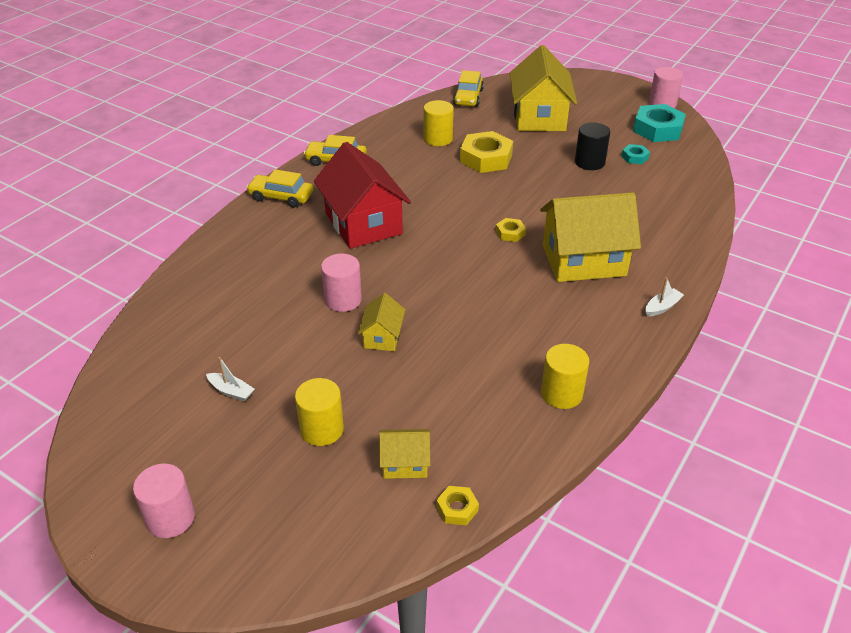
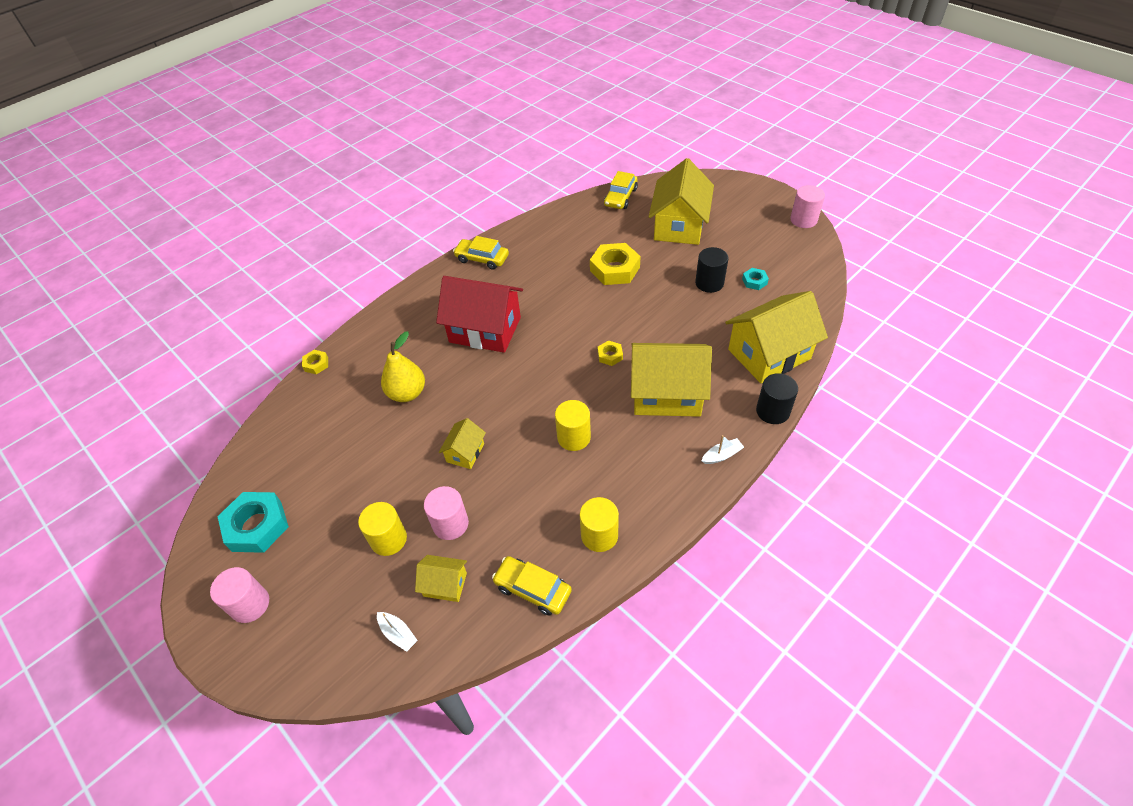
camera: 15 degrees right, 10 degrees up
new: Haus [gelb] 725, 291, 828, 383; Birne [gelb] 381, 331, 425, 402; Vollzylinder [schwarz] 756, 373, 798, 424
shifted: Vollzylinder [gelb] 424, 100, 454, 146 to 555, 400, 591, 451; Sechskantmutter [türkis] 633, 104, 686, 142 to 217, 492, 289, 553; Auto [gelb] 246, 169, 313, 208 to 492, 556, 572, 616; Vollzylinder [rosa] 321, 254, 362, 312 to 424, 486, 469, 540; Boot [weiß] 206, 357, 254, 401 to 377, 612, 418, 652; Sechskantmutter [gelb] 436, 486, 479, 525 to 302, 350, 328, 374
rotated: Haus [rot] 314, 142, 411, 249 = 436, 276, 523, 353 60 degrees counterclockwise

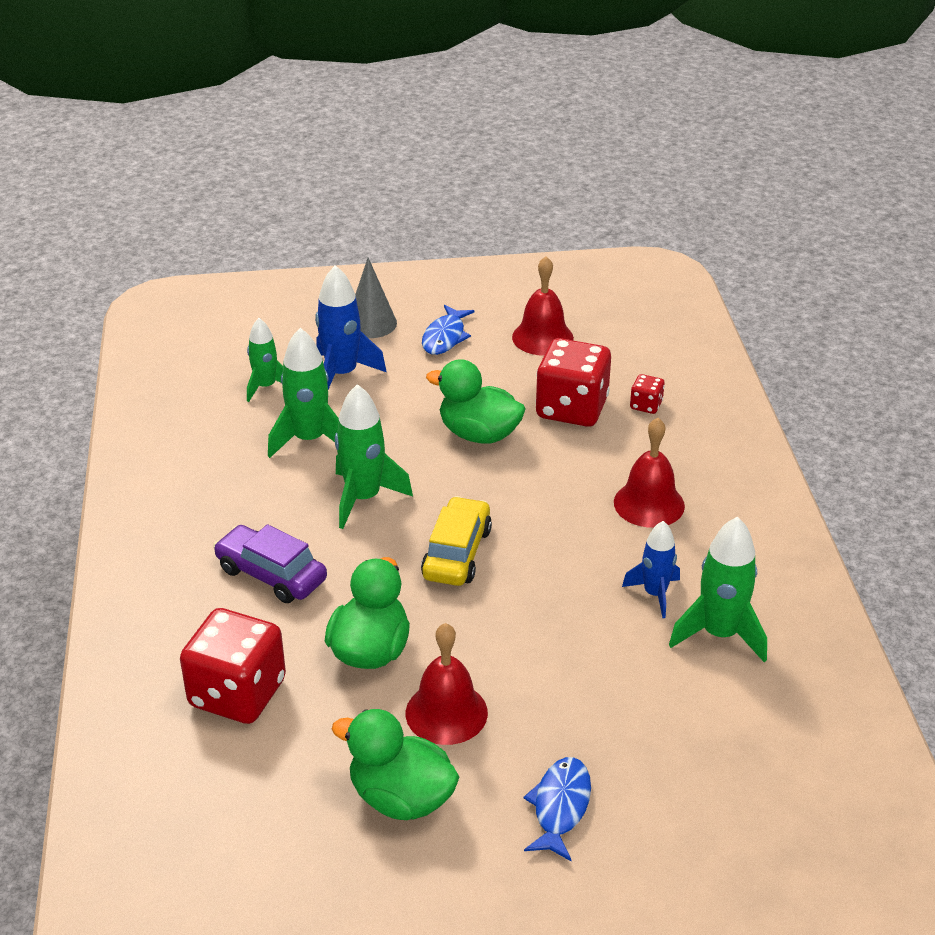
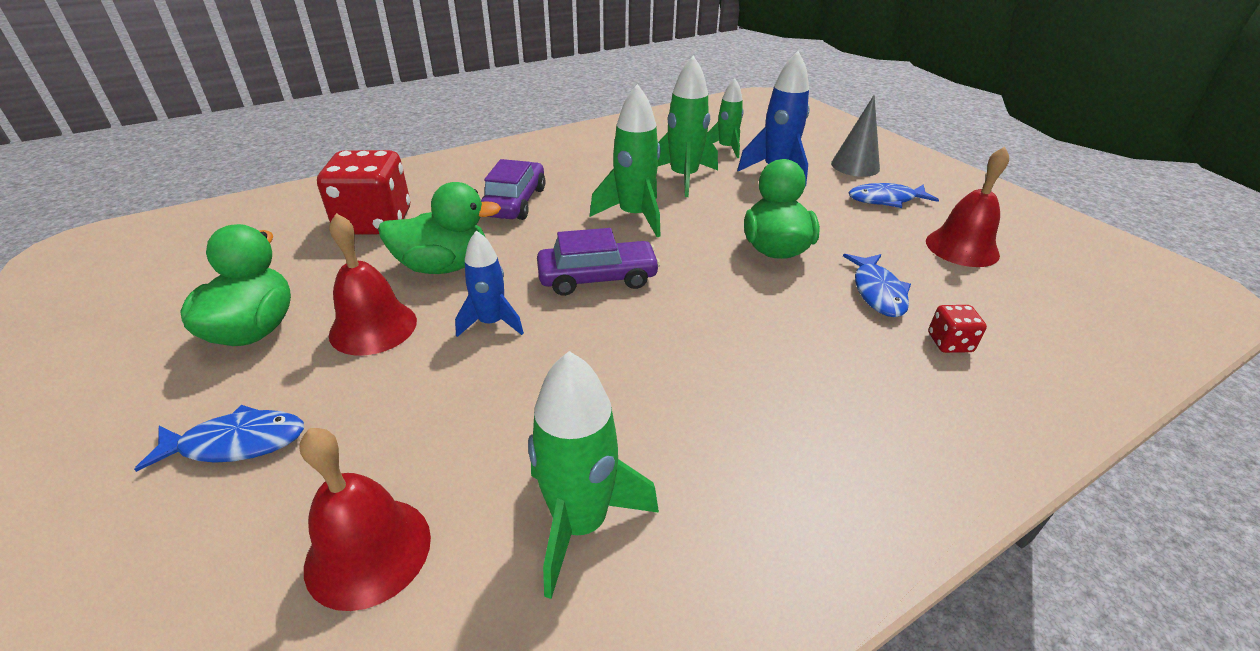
camera: 65 degrees right, 0 degrees up
shifted: Glocke [rot] 614, 418, 685, 528 to 299, 428, 431, 611; Rakete [blau] 622, 521, 680, 618 to 455, 230, 524, 337
swapped: Spielwürfel [rot] 535, 338, 611, 427 to Fisch [blau] 843, 254, 911, 317
repainted: Auto [gelb] 421, 496, 492, 586 to Auto [lila] 537, 228, 660, 296

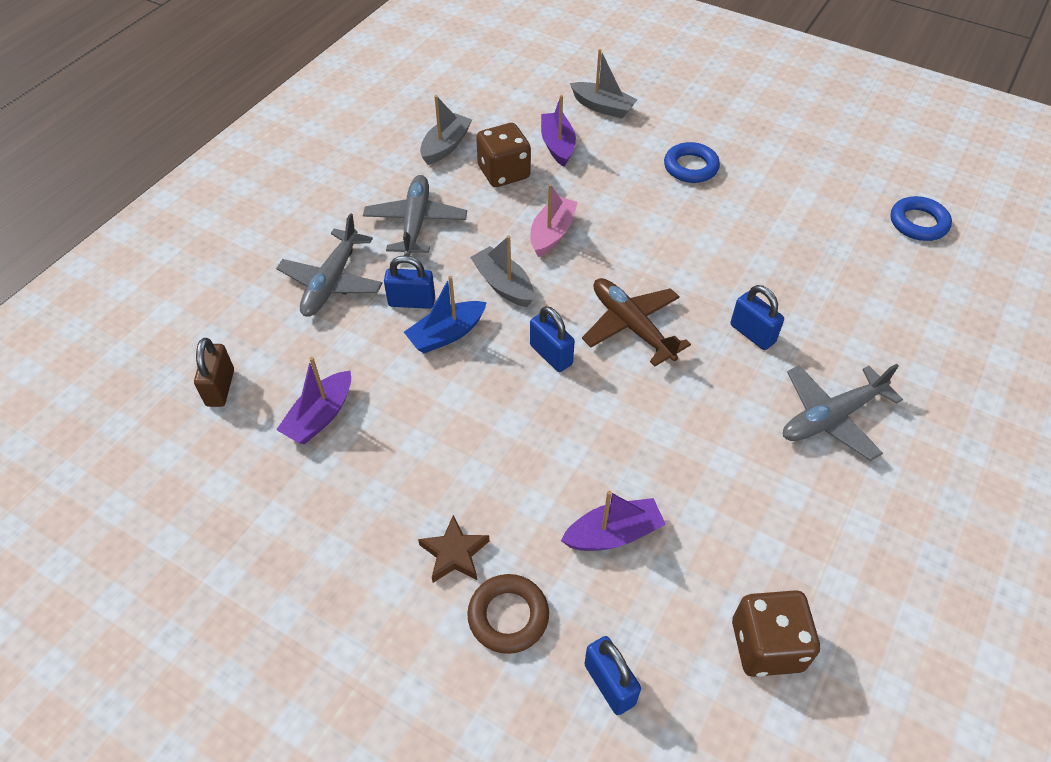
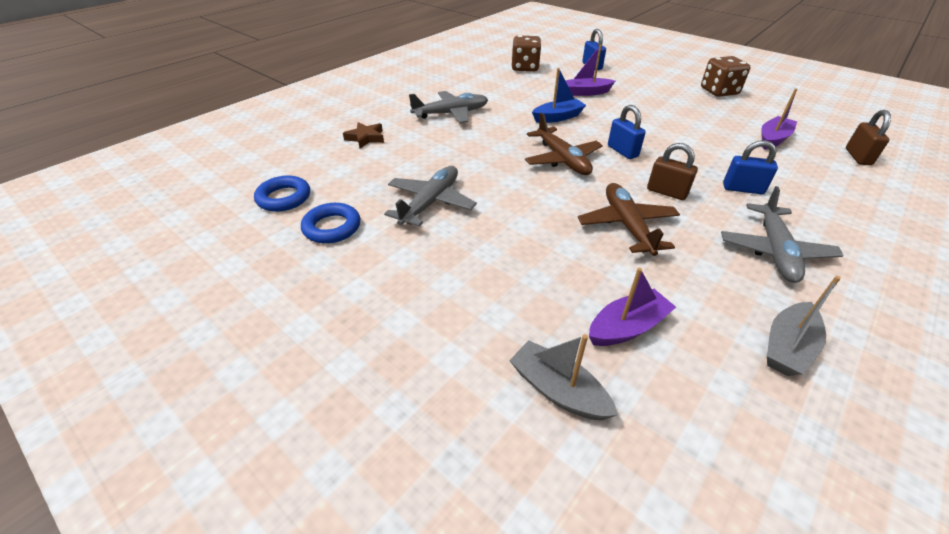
camera: 170 degrees left, 10 degrees down
gone: Vorhängeschloss [blau] 730, 285, 784, 350; Ring [braun] 467, 574, 549, 654
shifted: Spielwürfel [braun] 476, 123, 531, 187 to 701, 56, 750, 97; Ring [blau] 664, 142, 720, 183 to 301, 203, 360, 244; Flugzeug [grau] 276, 213, 383, 317 to 384, 166, 477, 226; Boot [blau] 404, 276, 487, 353 to 532, 68, 586, 123; Stern [braun] 418, 515, 489, 583 to 343, 122, 384, 148
swapped: Boot [rosa] 530, 184, 578, 257 to Flugzeug [braun] 578, 183, 680, 256; Boot [grau] 470, 235, 534, 307 to Vorhängeschloss [braun] 647, 143, 698, 200
rotated: Boot [lila] 541, 95, 576, 167 = 589, 268, 676, 346 120 degrees counterclockwise

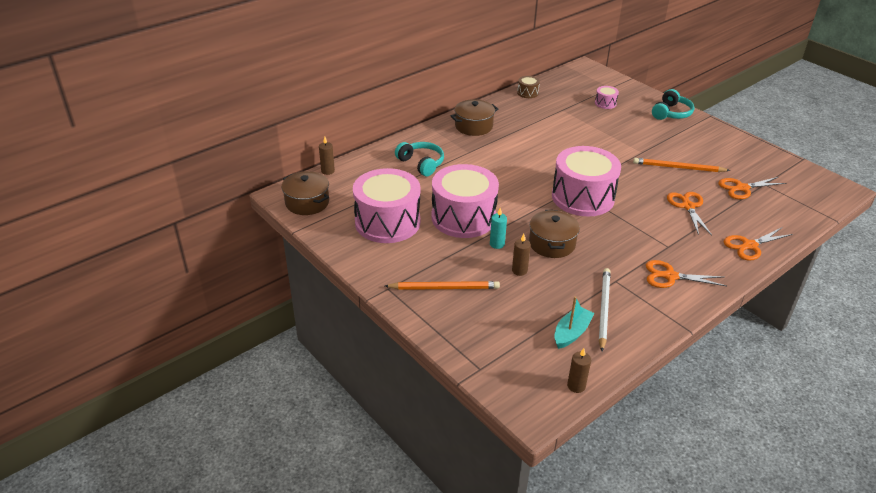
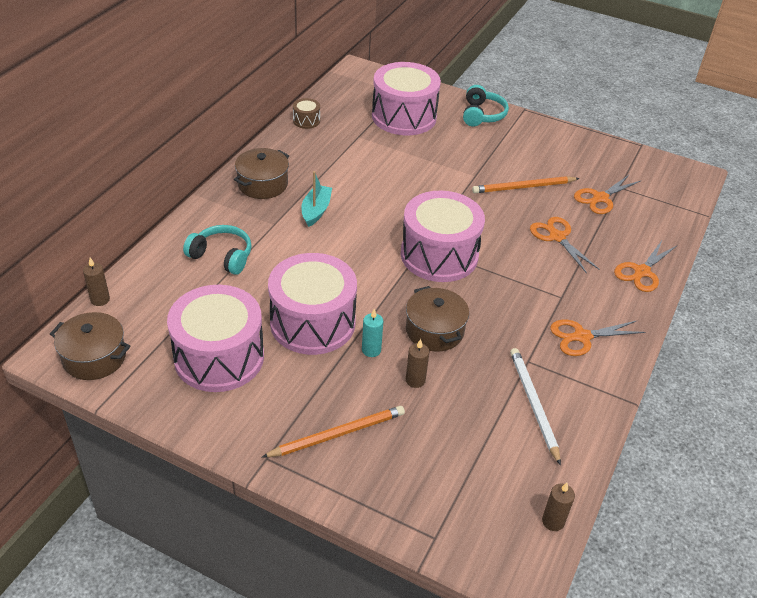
camera: 25 degrees left, 5 degrees up
shifted: Boot [türkis] 555, 296, 595, 349 to 301, 171, 332, 227
scaled: Trommel [rosa] 595, 86, 619, 109 = 372, 62, 441, 135 x2.43

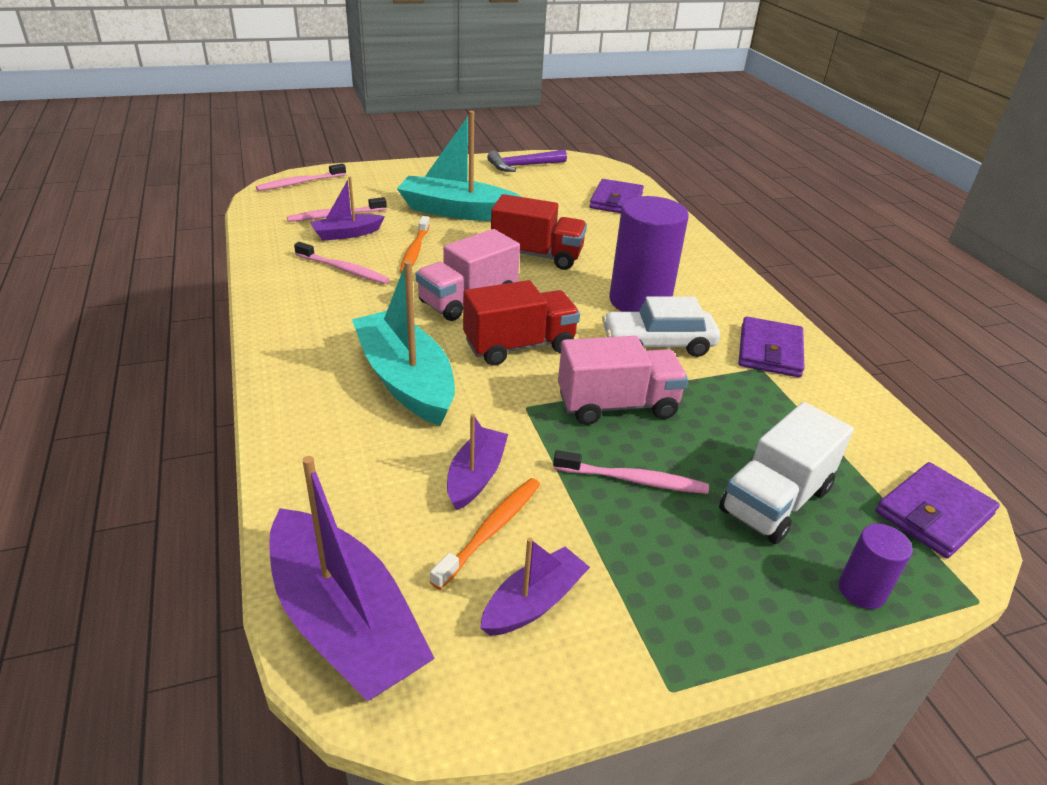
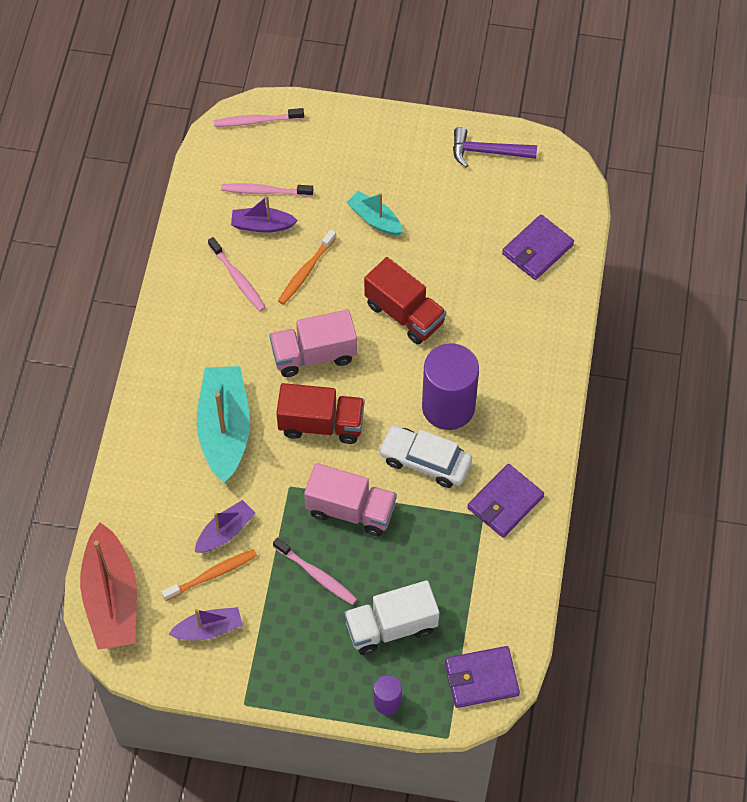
camera: 30 degrees right, 25 degrees up
repainted: Boot [lila] 269, 456, 435, 701 to Boot [rot] 80, 523, 137, 650
scaled: Boot [türkis] 397, 111, 521, 221 = 346, 191, 403, 236 x0.54

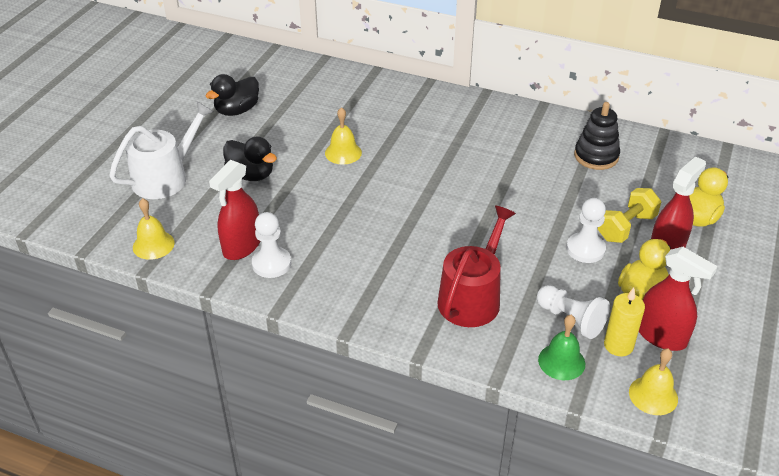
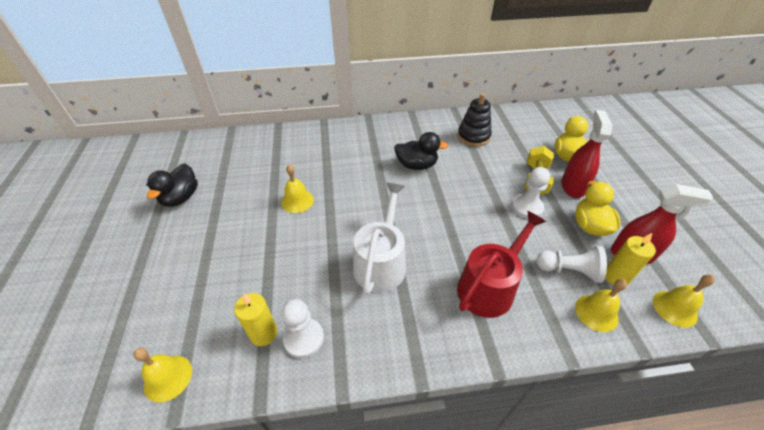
camera: 30 degrees left, 5 degrees up
shifted: Gießkanne [weiß] 109, 101, 214, 199 to 353, 183, 406, 295; Ente [schwarz] 223, 137, 277, 181 to 394, 132, 448, 170
swapped: Sprühflasche [rot] 209, 160, 260, 260 to Kerze [gelb] 234, 293, 277, 346
repainted: Glocke [grün] 538, 315, 585, 380 to Glocke [gelb] 575, 279, 627, 332
rotated: Gießkanne [rot] 437, 205, 516, 327 = 457, 211, 546, 318 45 degrees clockwise

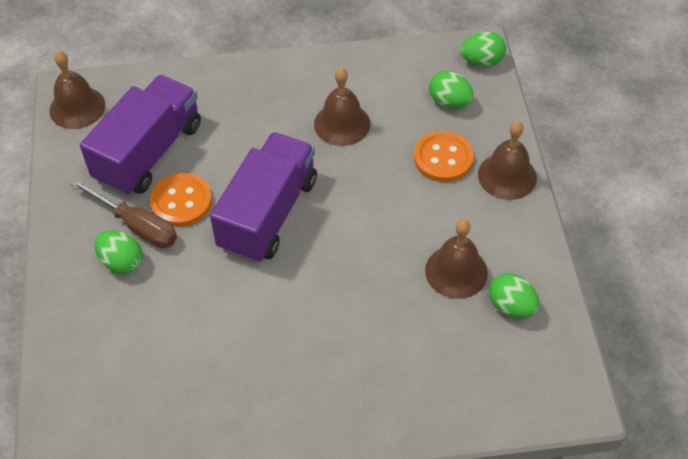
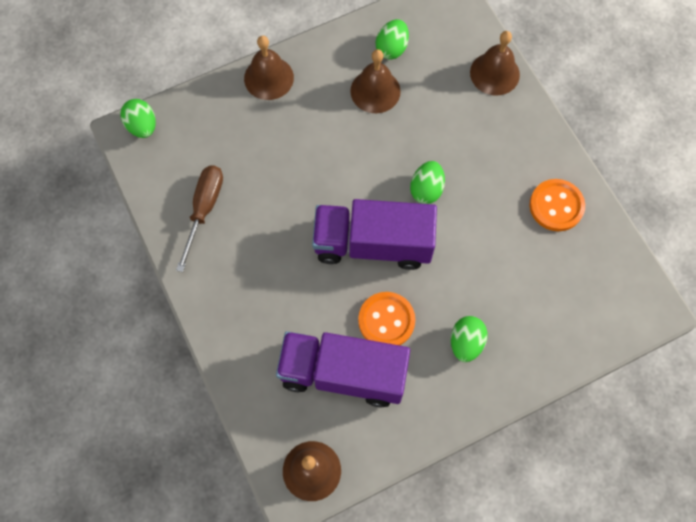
camera: 110 degrees left, 15 degrees up
shifted: Glocke [braun] 314, 68, 370, 146 to 470, 31, 520, 95; Ei [grün] 429, 71, 473, 108 to 410, 161, 445, 204; Knopf [orange] 414, 131, 474, 182 to 529, 179, 585, 231; Schraubenzieher [braun] 71, 179, 177, 248 to 176, 165, 223, 272

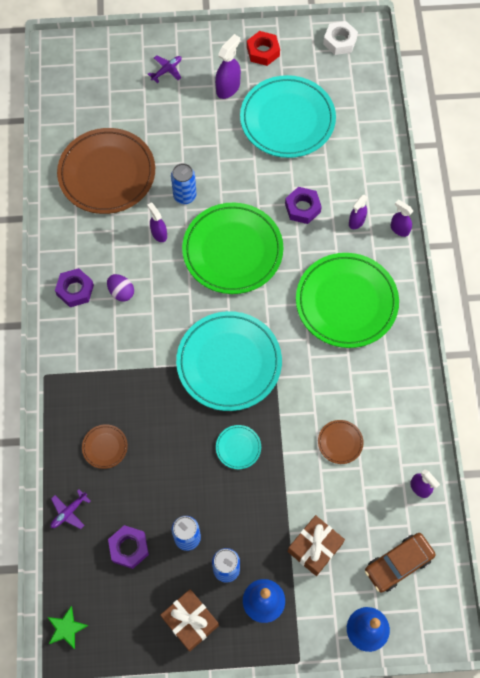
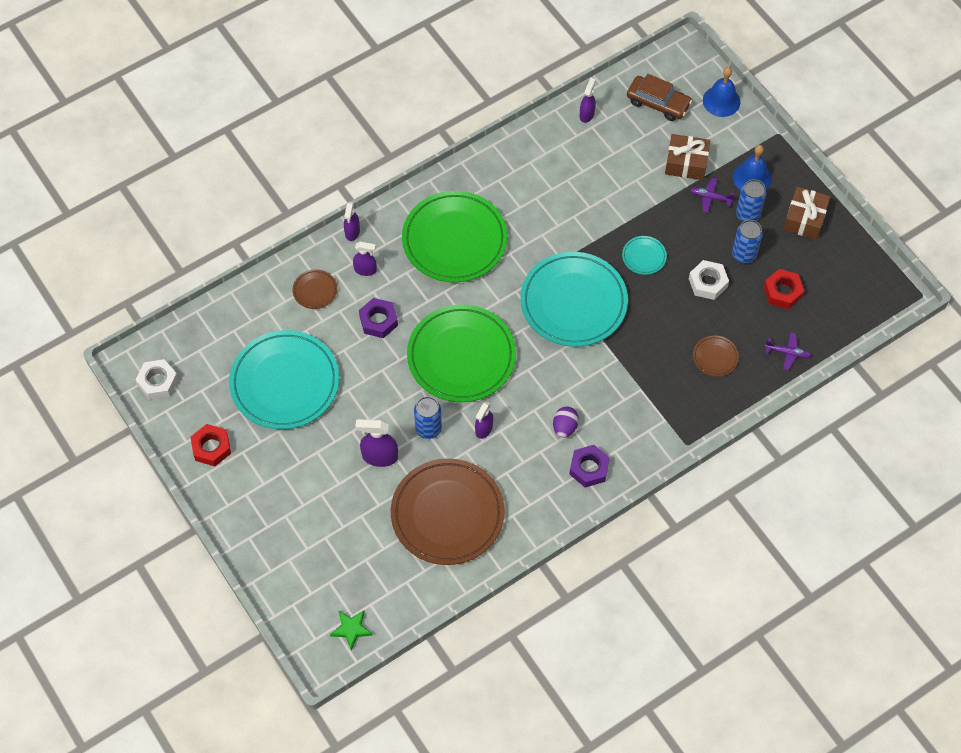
camera: 120 degrees left, 5 degrees down
new: Sechskantmutter [weiß] 689, 260, 729, 300
shifted: Sprühflasche [lila] 215, 34, 241, 99 to 355, 419, 398, 467; Flugzeug [lila] 148, 55, 182, 83 to 690, 178, 735, 213; Teller [braun] 318, 420, 364, 464 to 293, 269, 338, 309; Stern [grün] 47, 606, 88, 649 to 330, 610, 373, 651
repainted: Sechskantmutter [lila] 108, 525, 149, 569 to Sechskantmutter [rot] 764, 269, 804, 309

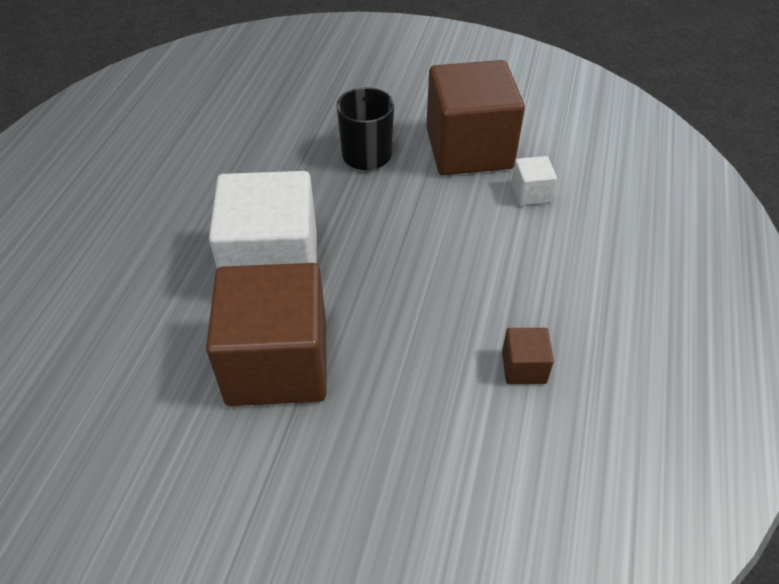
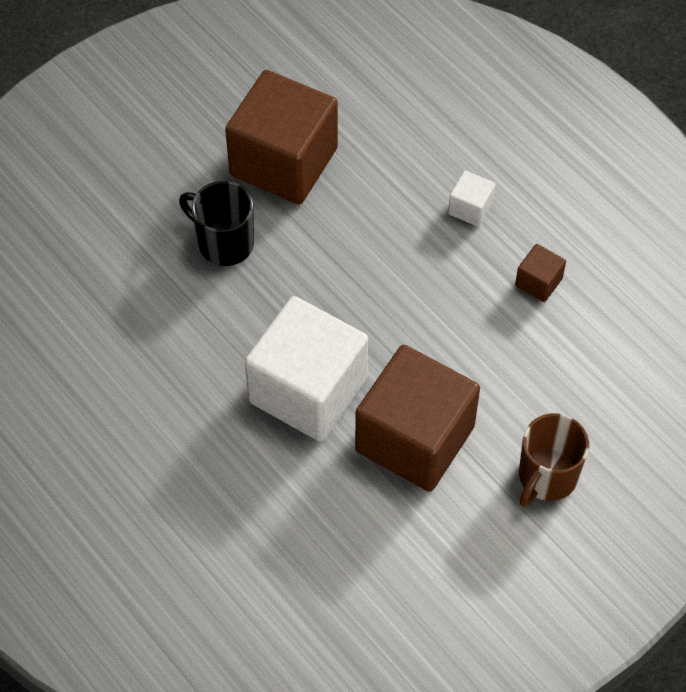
camera: 55 degrees left, 10 degrees up
new: Tasse [braun] 519, 413, 589, 507
shifted: Kubus [weiß] 511, 156, 557, 205 to 448, 171, 495, 227

